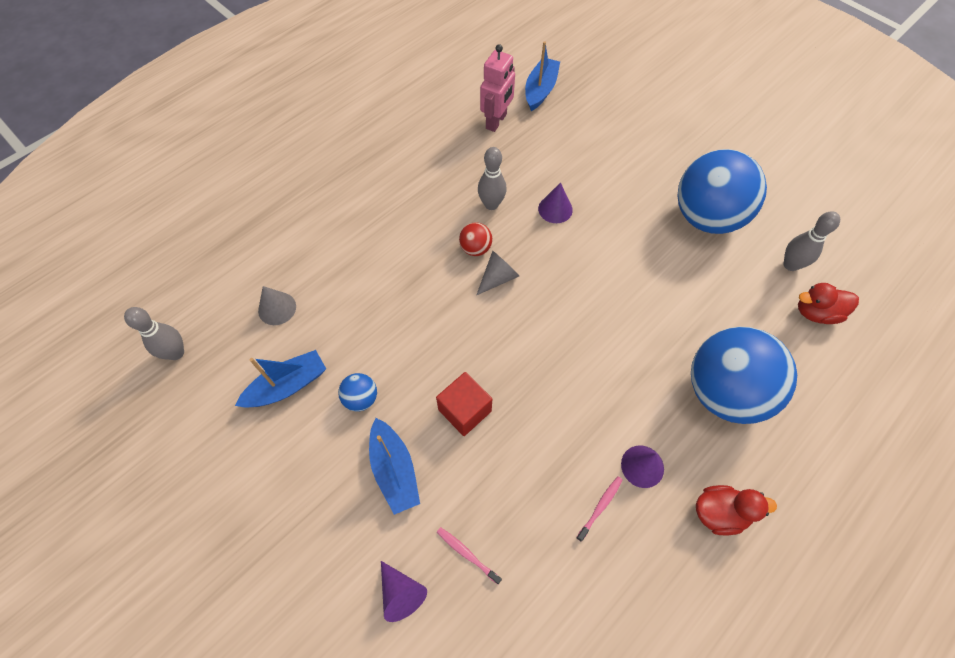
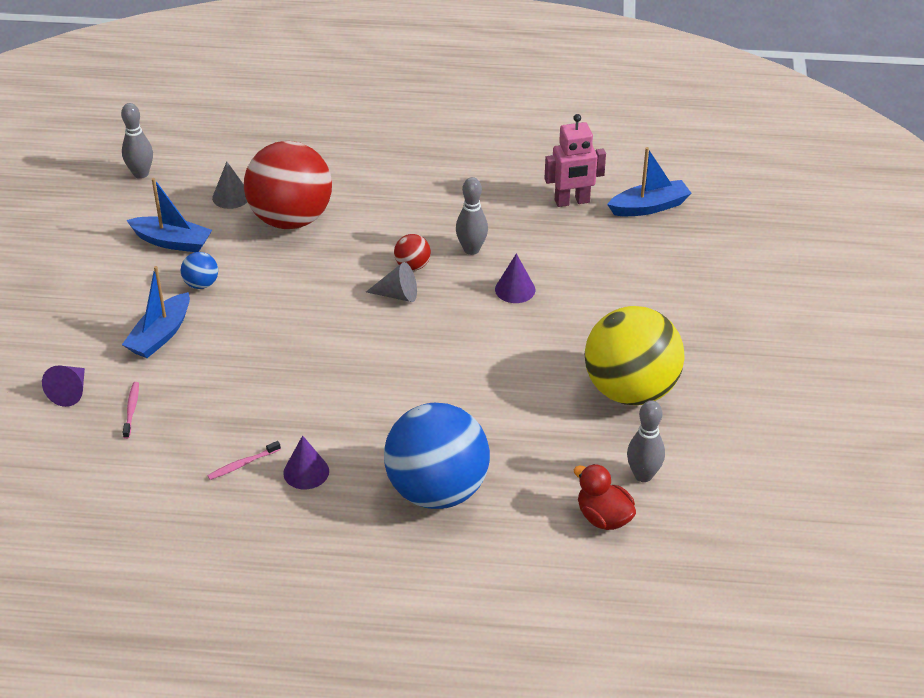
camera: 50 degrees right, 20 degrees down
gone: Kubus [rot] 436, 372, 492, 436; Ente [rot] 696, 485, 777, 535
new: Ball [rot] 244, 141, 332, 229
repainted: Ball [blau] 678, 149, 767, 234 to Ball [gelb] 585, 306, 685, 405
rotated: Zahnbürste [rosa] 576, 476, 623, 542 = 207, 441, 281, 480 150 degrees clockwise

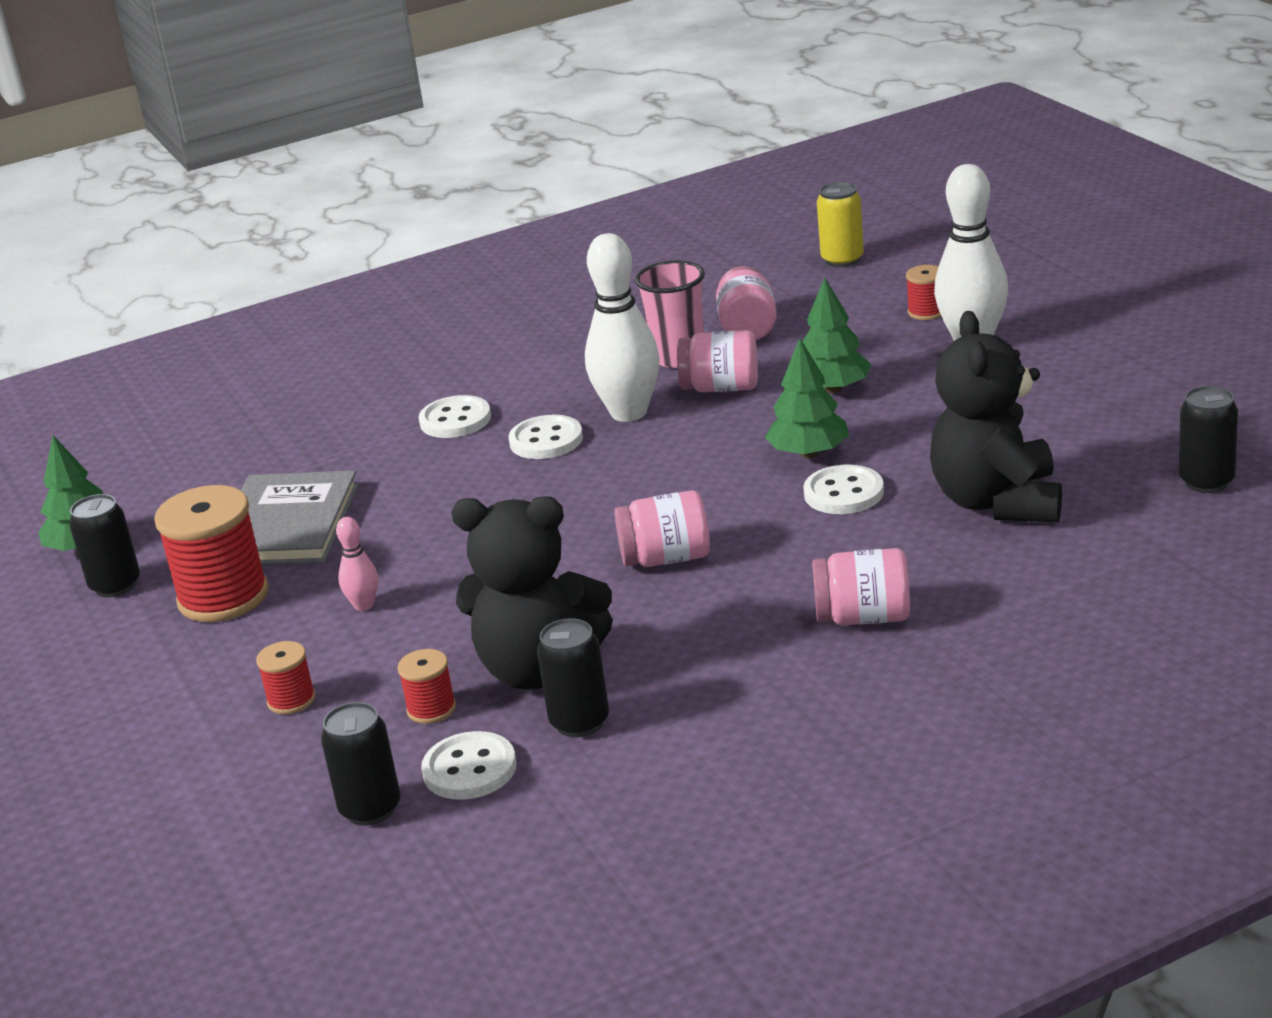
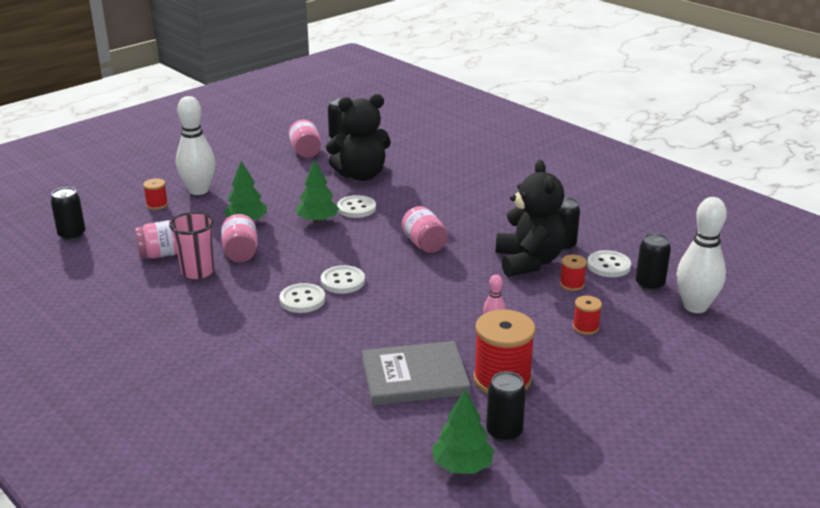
camera: 110 degrees left, 0 degrees up
shifted: Bowlingkegel [weiß] 585, 233, 660, 422 to 676, 197, 727, 313; Knopf [weiß] 419, 395, 491, 438 to 321, 265, 365, 294; Einmachglas [rosa] 812, 548, 910, 625 to 289, 119, 321, 158
repainted: Dose [gelb] 817, 182, 864, 267 to Dose [schwarz] 51, 187, 85, 241

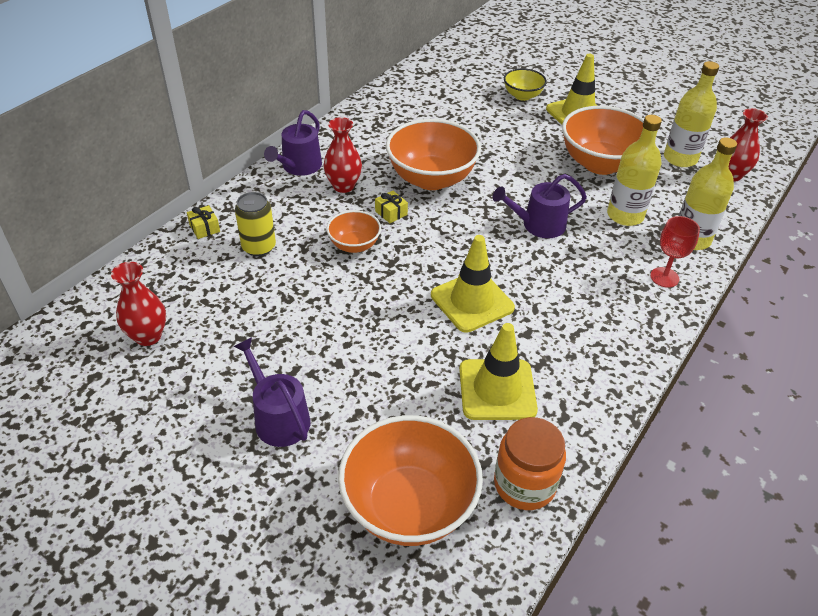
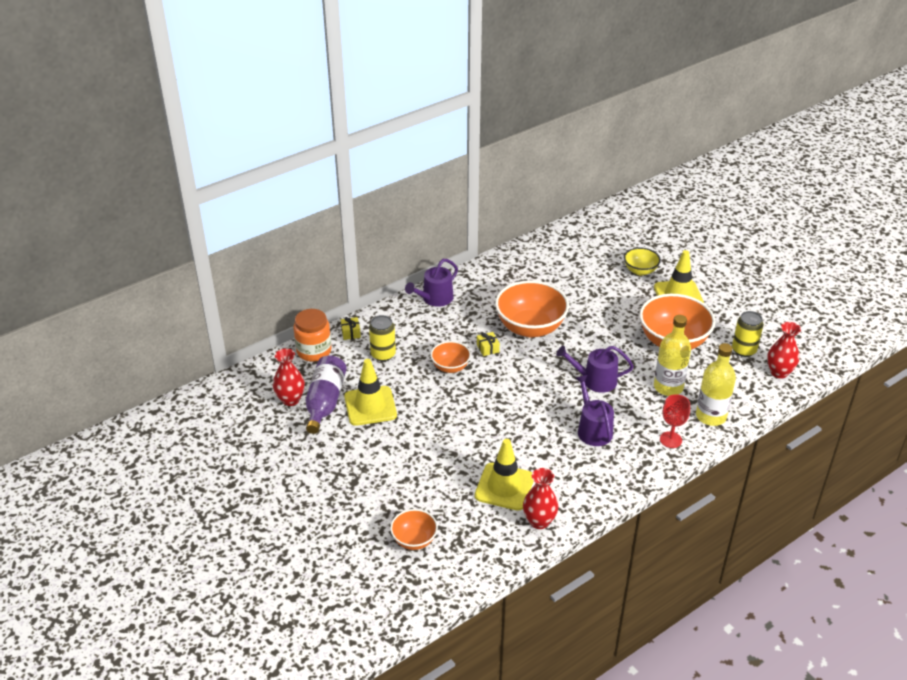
camera: 20 degrees right, 5 degrees down
new: Flasche [lila] 306, 355, 347, 434
shifted: Vase [rot] 323, 117, 362, 193 to 523, 468, 559, 529; Leitkegel [gelb] 431, 235, 515, 333 to 344, 359, 397, 426; Gießkanne [lila] 234, 337, 310, 447 to 576, 375, 614, 446; Einmachglas [orange] 494, 417, 566, 510 to 293, 309, 332, 362
swapped: Flasche [gelb] 664, 61, 719, 167 to Dose [gelb] 732, 311, 763, 357
scaled: Schüssel [orange] 338, 415, 483, 546 = 390, 509, 438, 550 x0.53

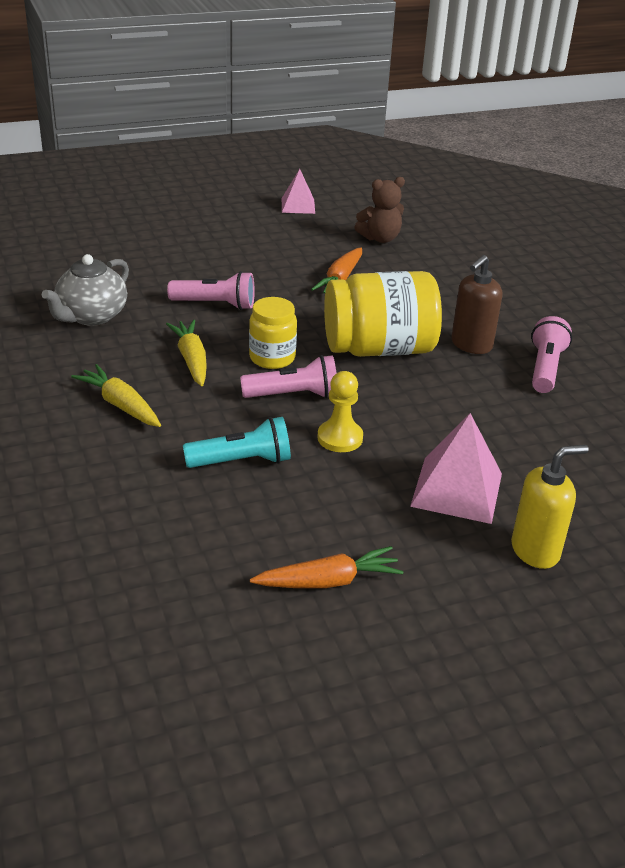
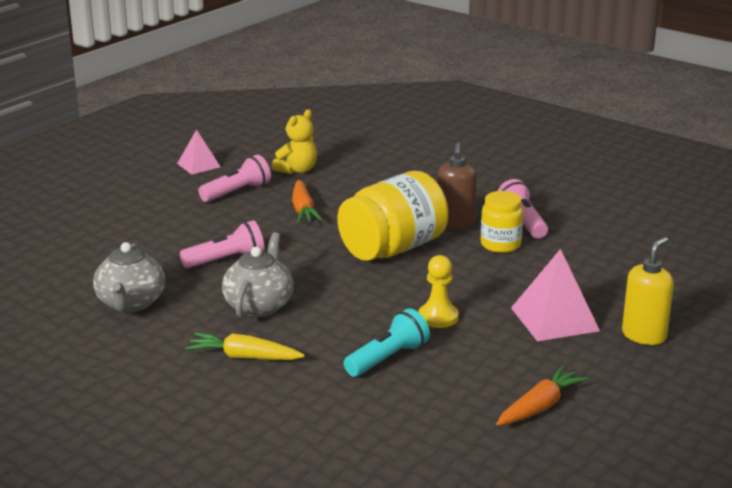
camera: 30 degrees left, 10 degrees down
shifted: Einmachglas [gelb] 249, 297, 297, 369 to 481, 191, 523, 253; Taschenlampe [rosa] 240, 355, 336, 398 to 198, 155, 271, 202
swapped: Karotte [gelb] 166, 320, 207, 386 to Teekanne [grau] 222, 232, 294, 318
repainted: Teddybär [braun] 354, 177, 405, 243 to Teddybär [gelb] 272, 109, 317, 174

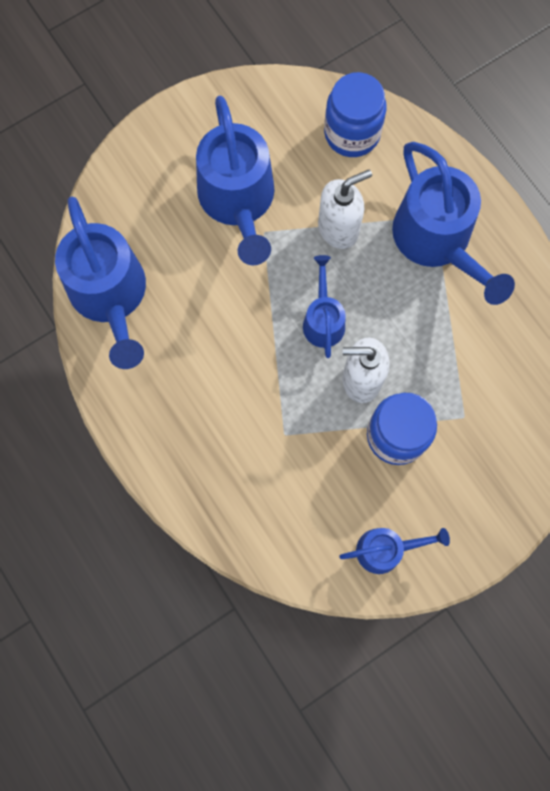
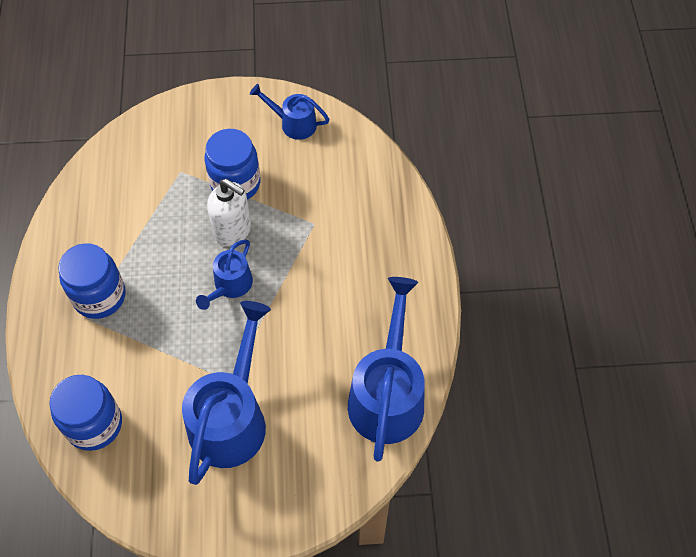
camera: 150 degrees left, 15 degrees down
gone: Seifenspender [weiß] 318, 169, 372, 249
swapped: Gießkanne [blau] 392, 142, 515, 305 to Einmachglas [blau] 58, 243, 126, 319

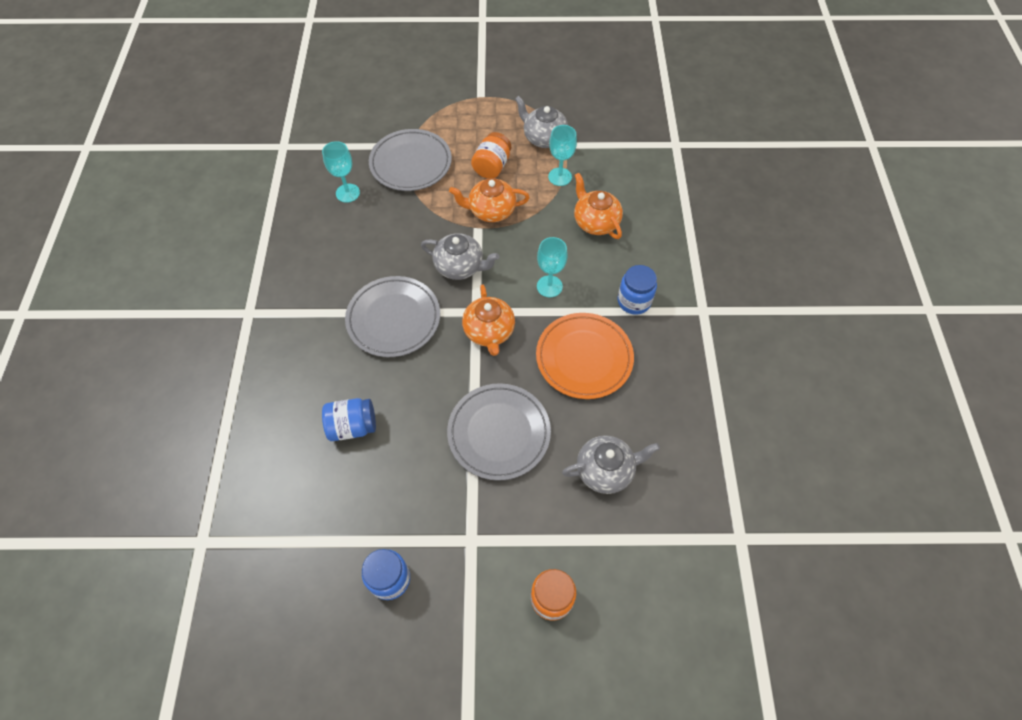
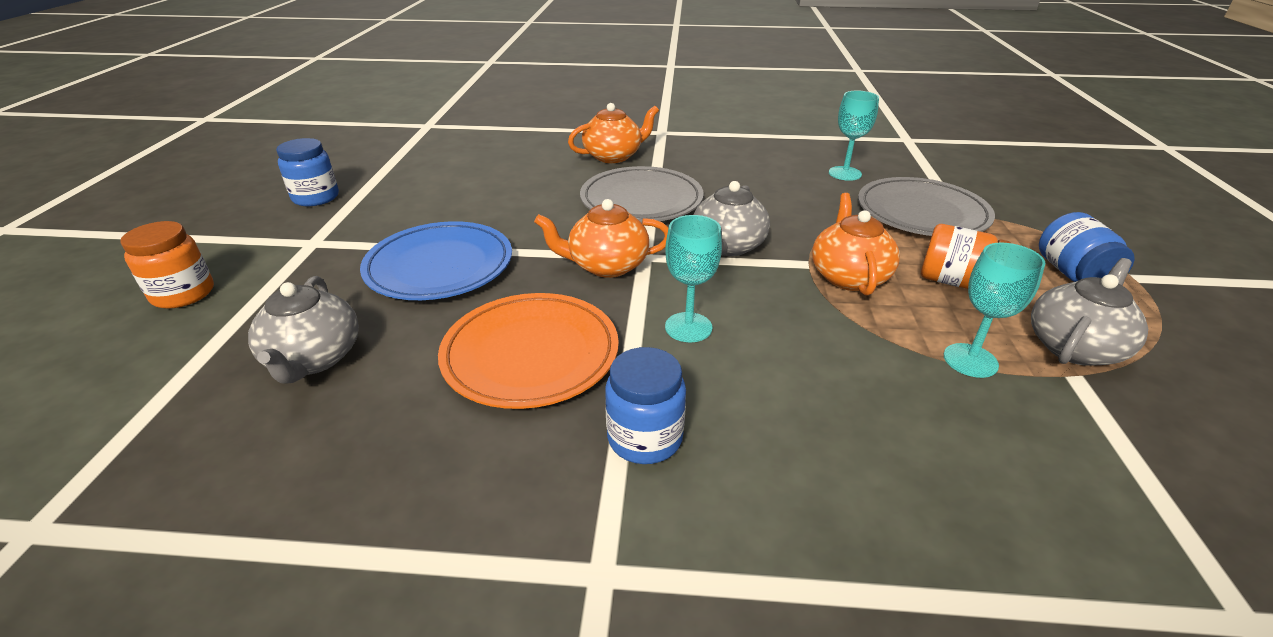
camera: 95 degrees right, 25 degrees down
shifted: Teekanne [orange] 574, 173, 623, 239 to 568, 103, 659, 163; Einmachglas [blau] 322, 398, 376, 441 to 1039, 212, 1135, 282
repainted: Teller [grau] 447, 383, 551, 481 to Teller [blau] 360, 221, 512, 300

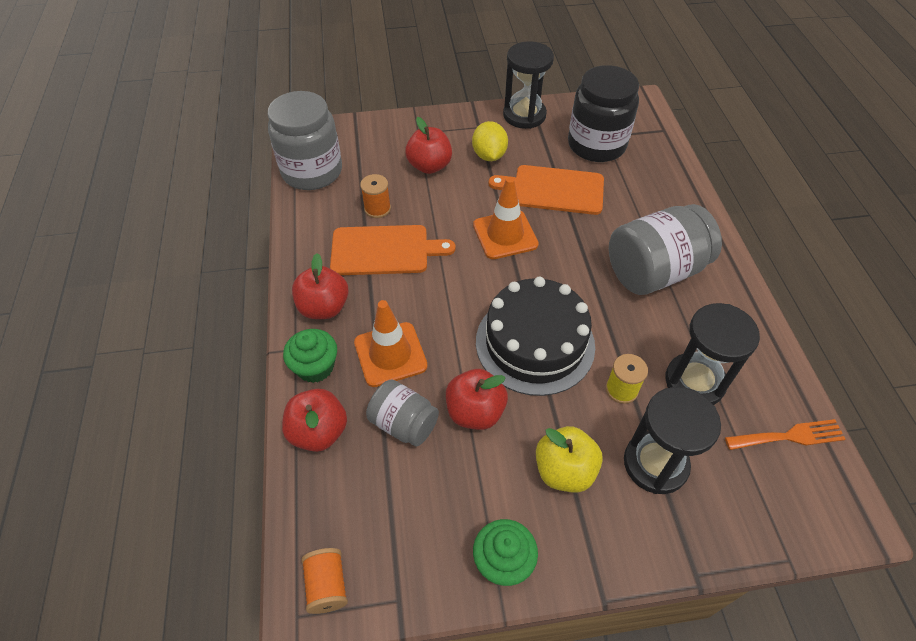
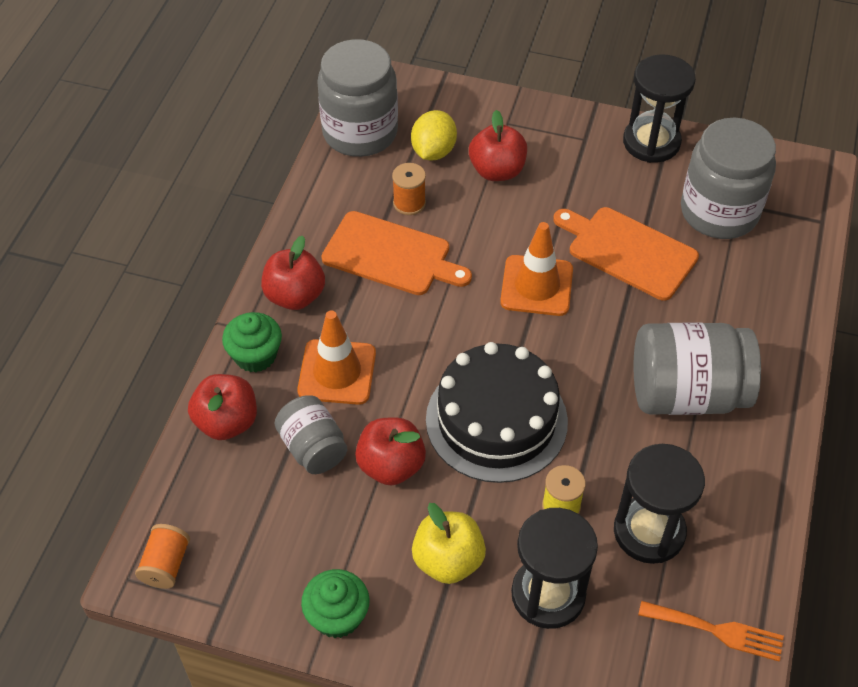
camera: 25 degrees right, 0 degrees up
shifted: Zitrone [gelb] 472, 121, 508, 161 to 411, 110, 457, 161
repainted: Einmachglas [schwarz] 568, 65, 639, 162 to Einmachglas [grau] 681, 118, 776, 239

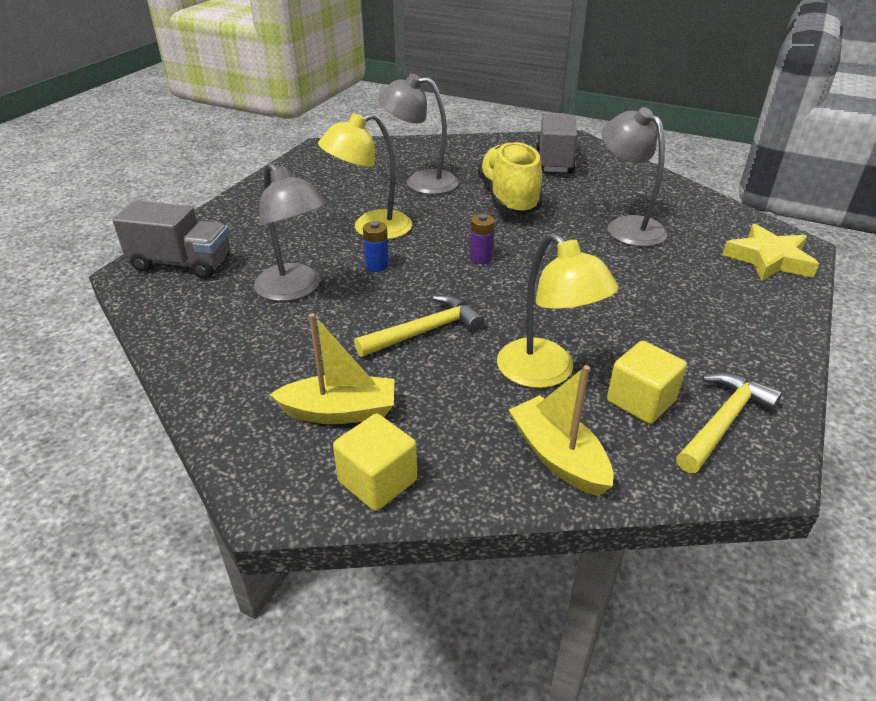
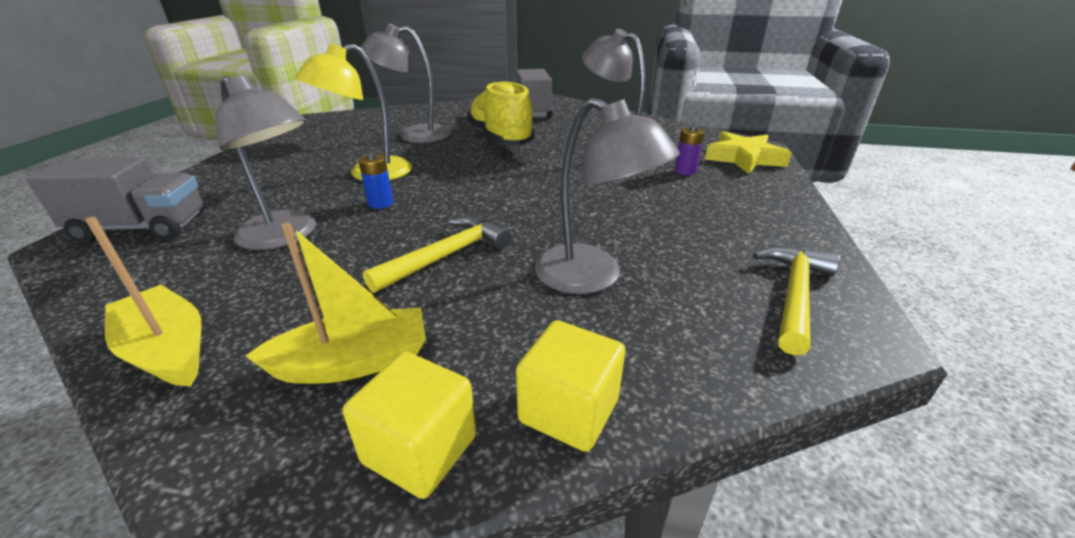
camera: 15 degrees left, 5 degrees down
shifted: Batterie [lila] 470, 214, 495, 264 to 674, 126, 704, 175; Kubus [gelb] 607, 341, 687, 424 to 516, 320, 625, 452; Boot [gelb] 509, 365, 613, 496 to 85, 217, 201, 386
repainted: Lampe [gelb] 497, 233, 619, 388 to Lampe [grau] 534, 98, 680, 294

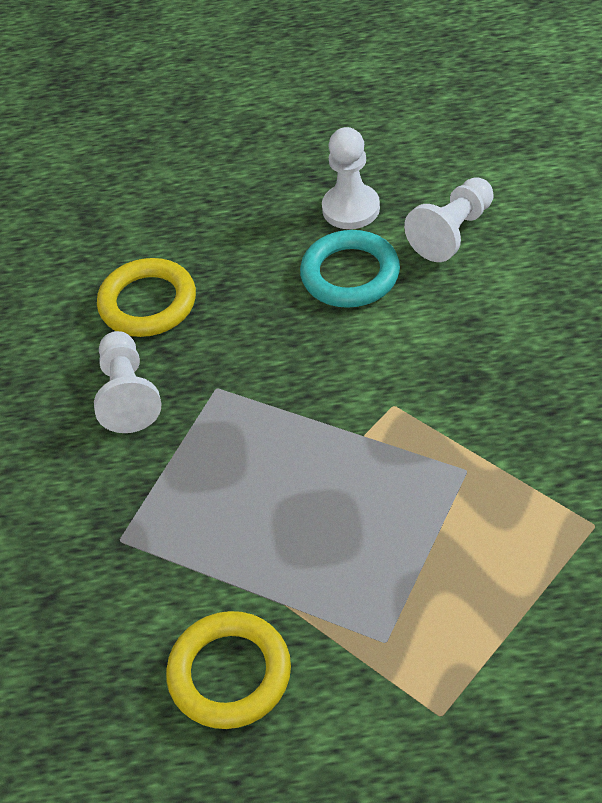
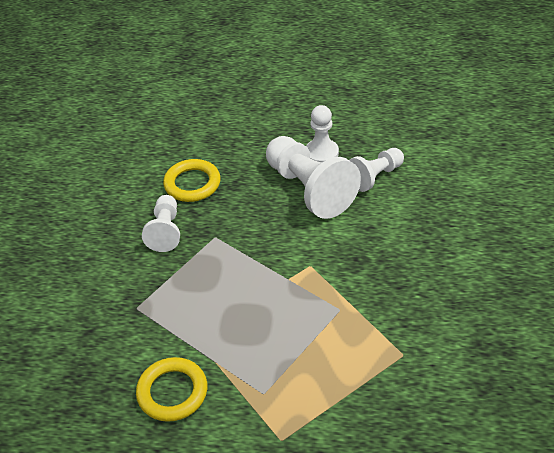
camera: 10 degrees right, 5 degrees down
swapped: Ring [türkis] 300, 230, 400, 308 to Bauer [weiß] 266, 136, 361, 219

